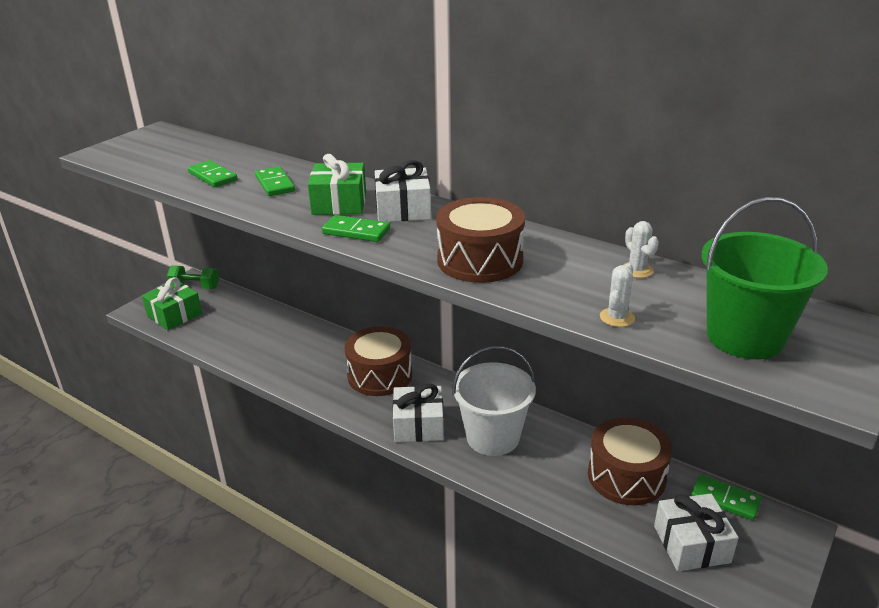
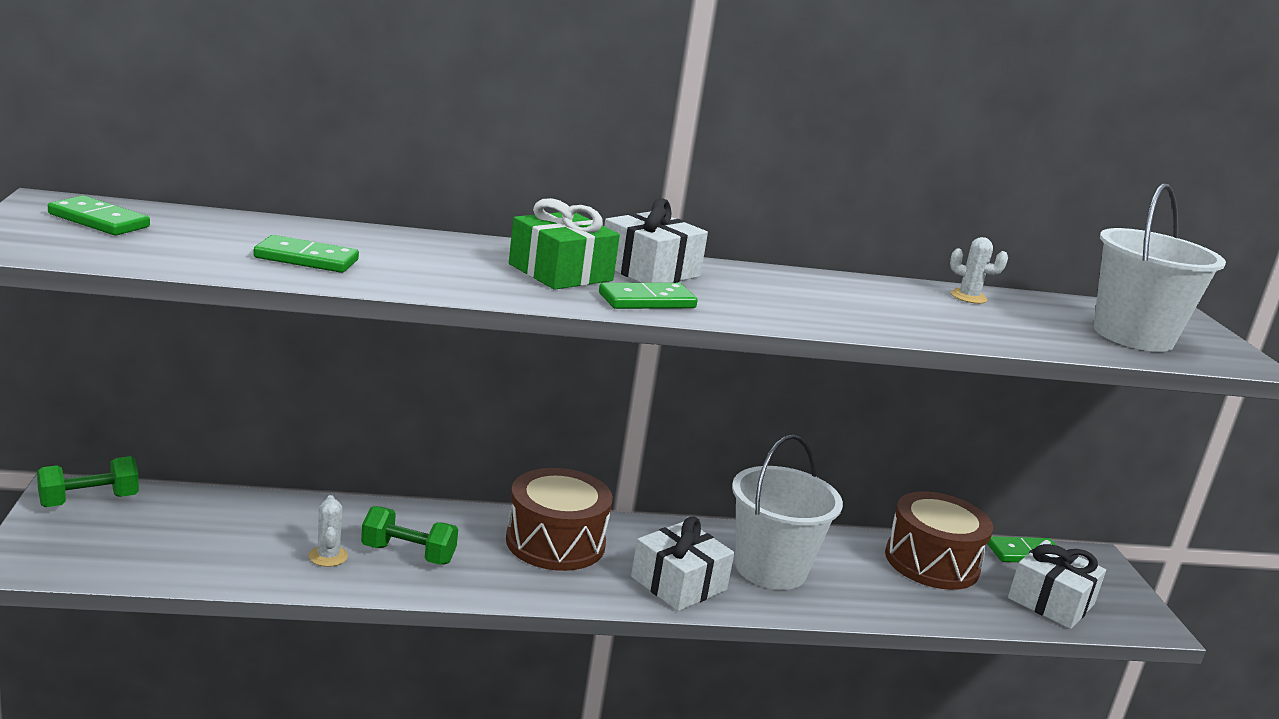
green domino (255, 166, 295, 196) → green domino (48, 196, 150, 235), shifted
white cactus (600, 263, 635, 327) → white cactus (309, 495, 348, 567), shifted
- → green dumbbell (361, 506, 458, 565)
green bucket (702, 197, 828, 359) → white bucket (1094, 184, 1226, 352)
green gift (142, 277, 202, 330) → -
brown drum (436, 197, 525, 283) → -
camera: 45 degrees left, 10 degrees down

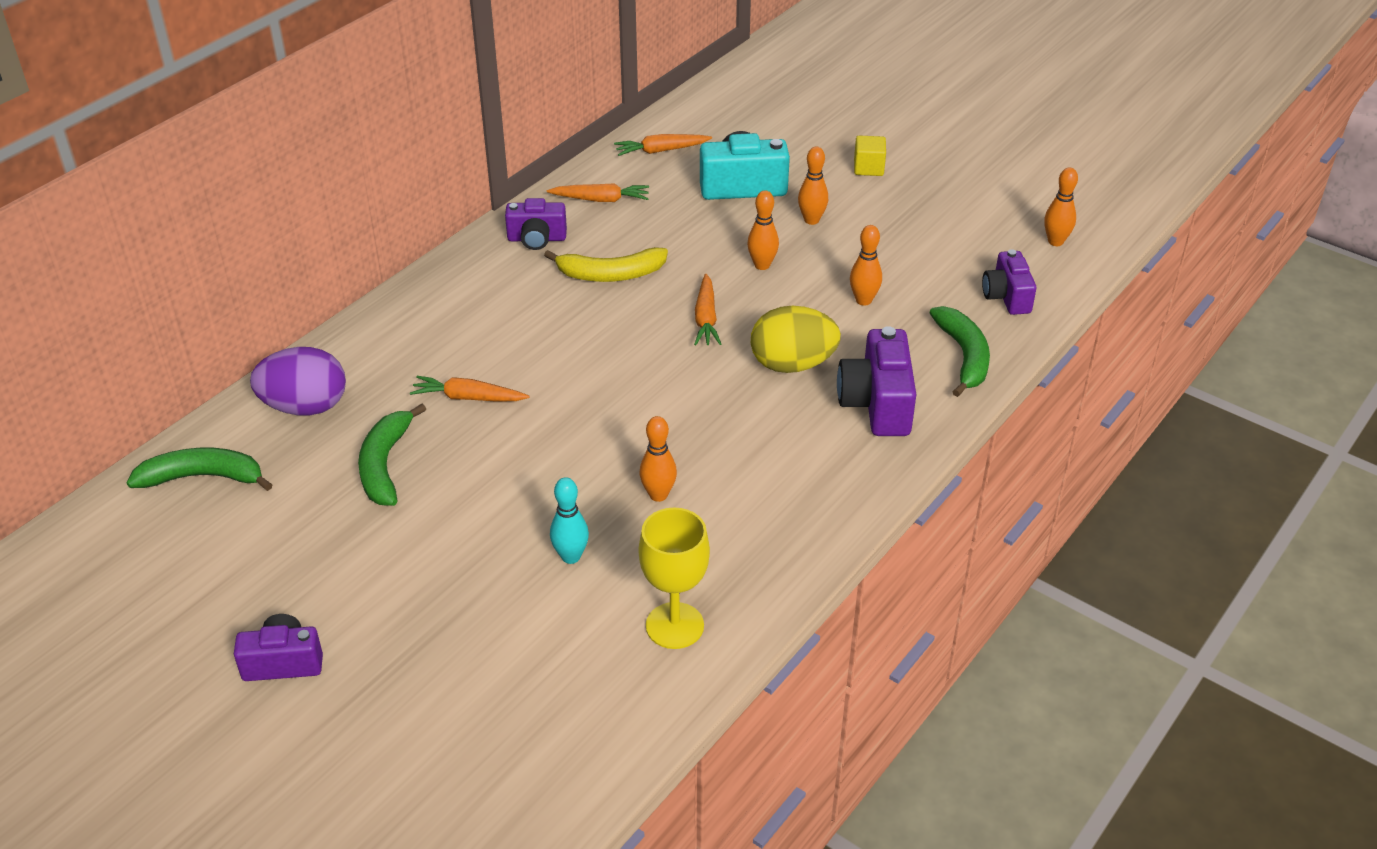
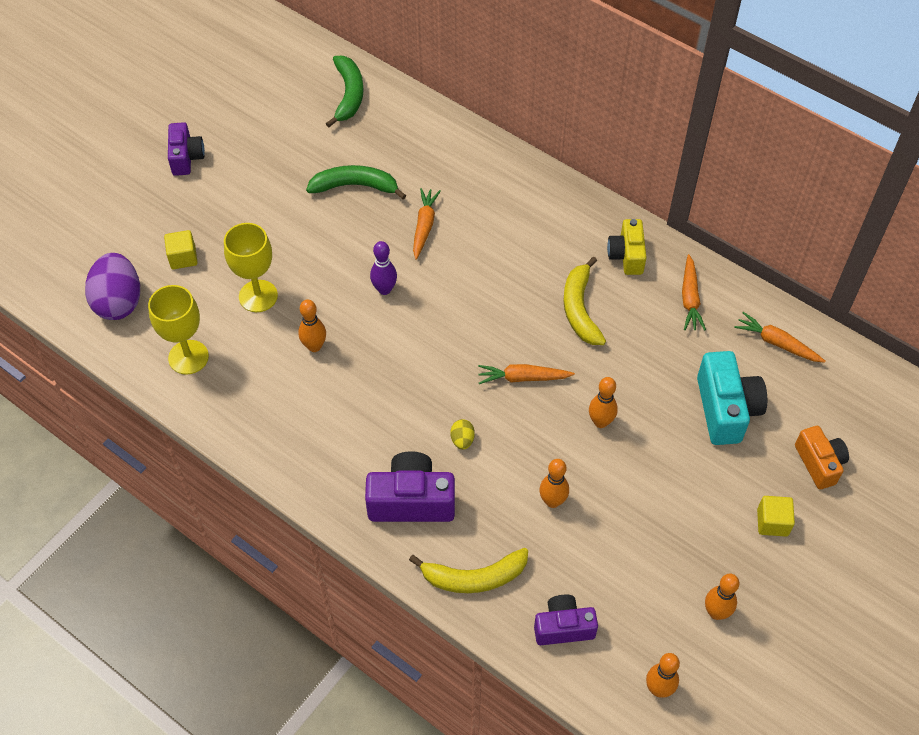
purple egg (250, 347, 346, 415) → purple egg (85, 253, 140, 320), shifted
- → yellow cube (164, 230, 198, 269)
turquoise bowling pin (550, 477, 589, 564) → yellow goblet (224, 223, 278, 312)
- → purple bowling pin (370, 241, 397, 295)
green banana (929, 306, 990, 397) → yellow banana (409, 548, 528, 593)
yellow egg (751, 306, 841, 373) → yellow egg (451, 419, 475, 450), x0.43
purple camera (505, 198, 567, 250) → yellow camera (607, 219, 647, 275)
orange bowling pin (798, 147, 828, 225) → orange bowling pin (705, 573, 740, 620), shifted
orange carrot (614, 134, 712, 156) → orange carrot (734, 312, 825, 363), 45 degrees counterclockwise
- → orange camera (795, 426, 849, 489)
camera: 90 degrees right, 15 degrees up

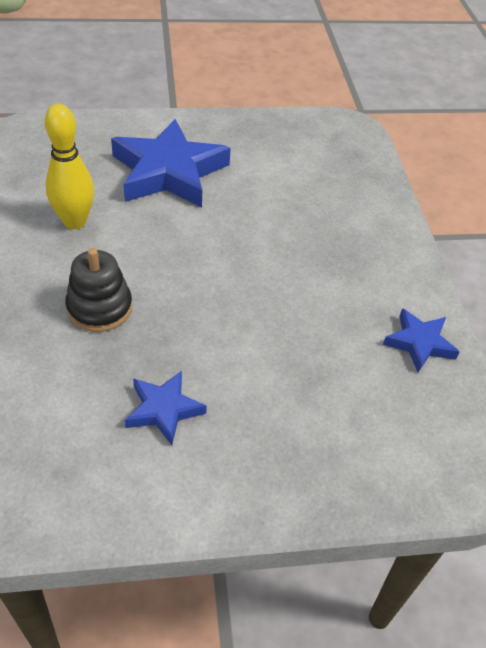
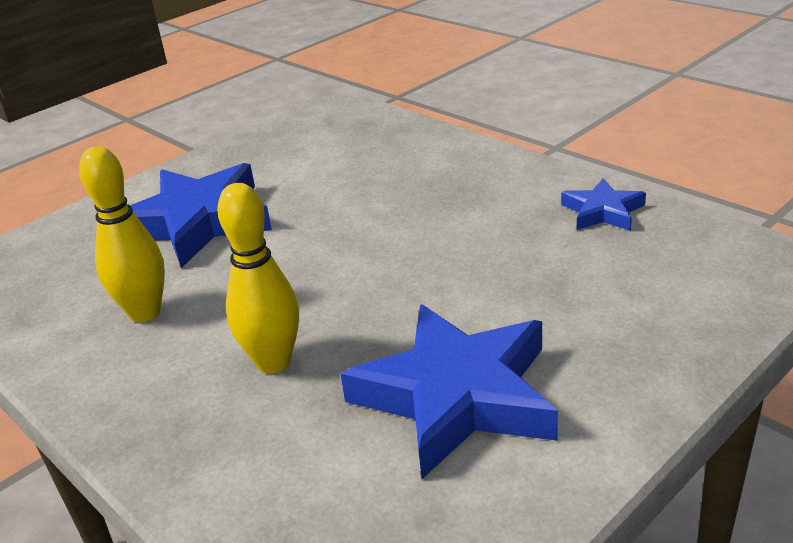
black stacking toy (65, 248, 132, 332) → yellow bowling pin (217, 183, 299, 374)
blue star (125, 371, 207, 445) → blue star (341, 304, 558, 479), x1.99
camera: 30 degrees left, 15 degrees down

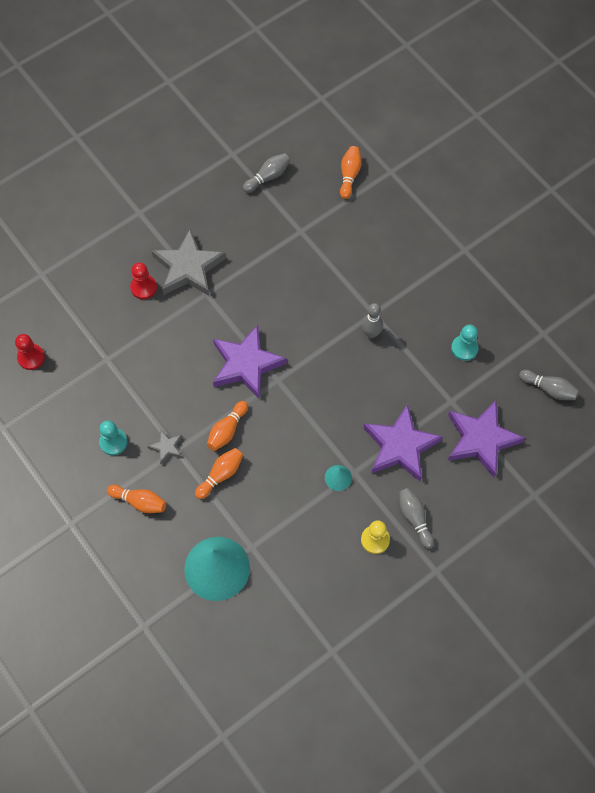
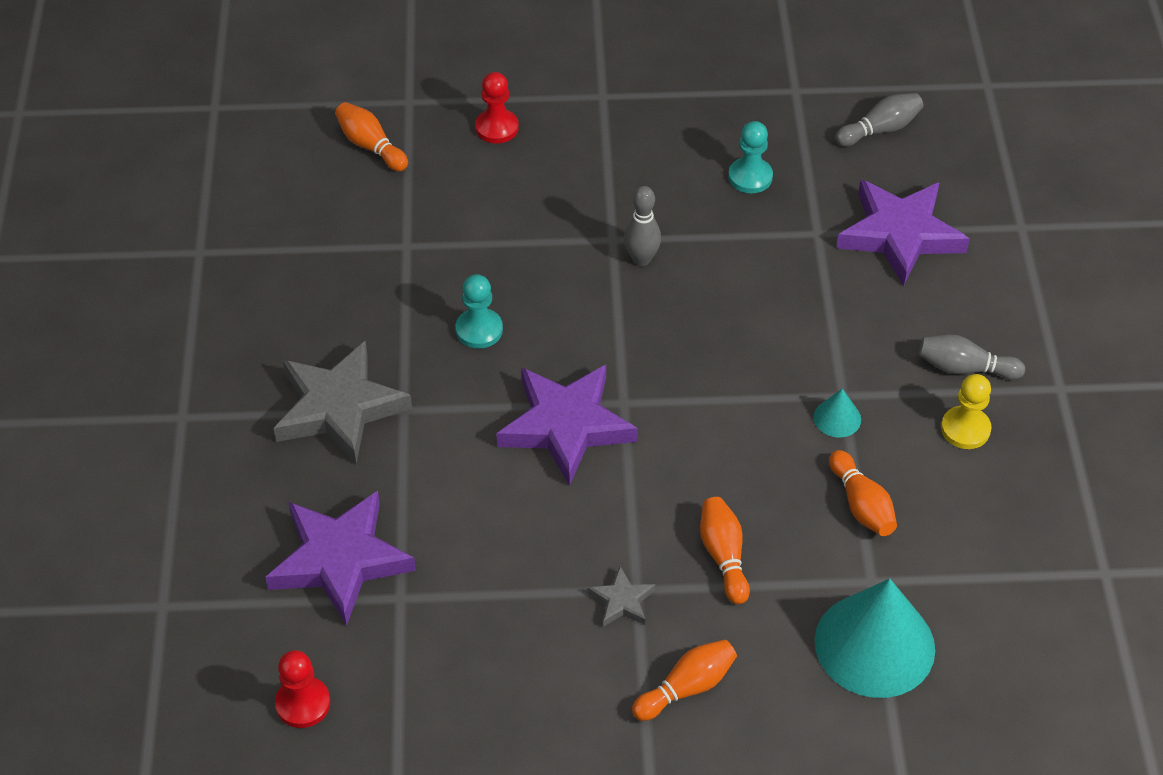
purple star (364, 404, 443, 481) → purple star (265, 491, 416, 626), shifted
turquoise pawn (99, 420, 127, 456) → turquoise pawn (455, 274, 503, 349), shifted
red pawn (130, 262, 157, 299) → red pawn (475, 72, 519, 143), shifted
orange bowling pin (207, 401, 248, 451) → orange bowling pin (829, 450, 897, 536), shifted
grey bowling pin (243, 153, 290, 193) → -
camera: 55 degrees left, 15 degrees down

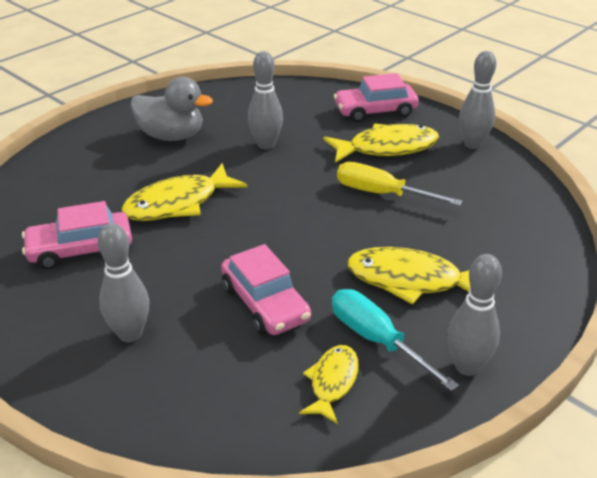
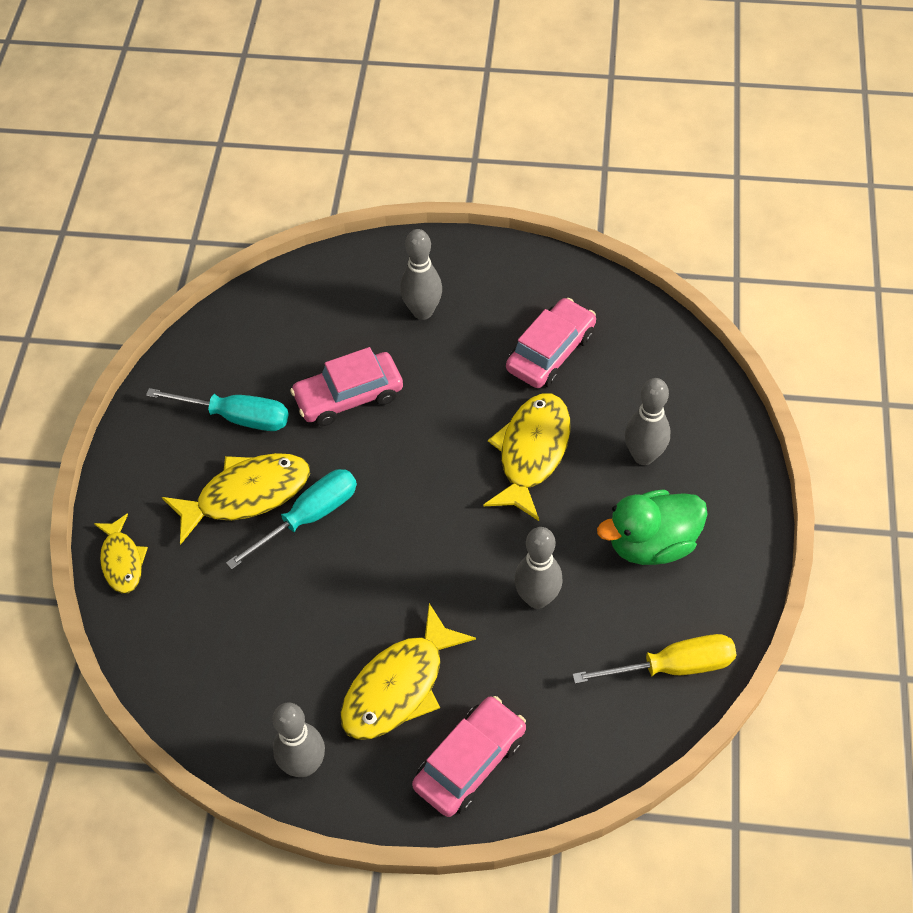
yellow fish (299, 345, 359, 424) → yellow fish (94, 513, 148, 593), shifted
- → turquoise screwdriver (226, 469, 357, 570)
pink car (221, 244, 311, 335) → pink car (290, 347, 403, 426), 45 degrees counterclockwise
yellow screwdriver (337, 162, 463, 206) → yellow screwdriver (572, 634, 737, 684), shifted
grey duck (130, 77, 213, 141) → green duck (597, 489, 708, 565)
grey bowling pin (448, 254, 502, 376) → grey bowling pin (625, 378, 671, 465), shifted
camera: 145 degrees right, 20 degrees up

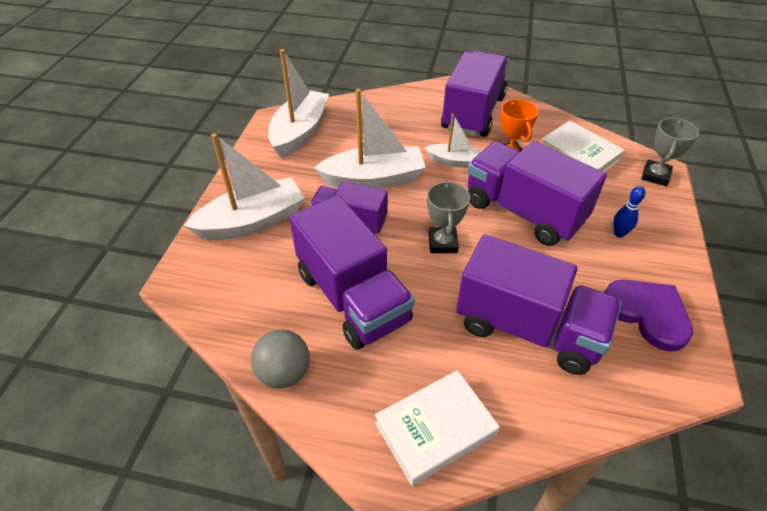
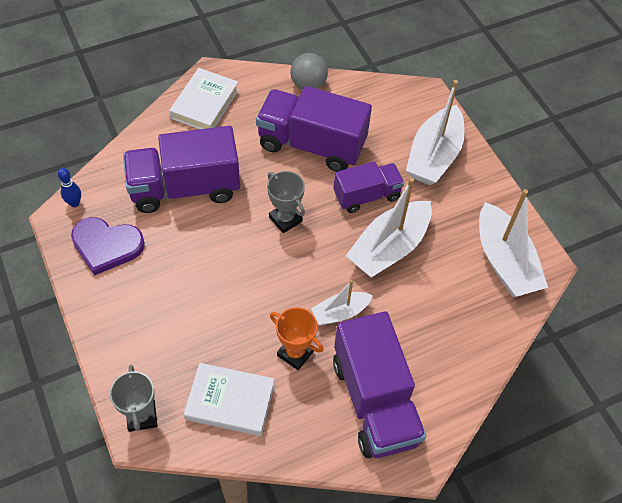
blue bowling pin (613, 186, 645, 238) → blue bowling pin (58, 168, 81, 207), shifted
purple truck (467, 141, 607, 246) → -
camera: 140 degrees right, 10 degrees up

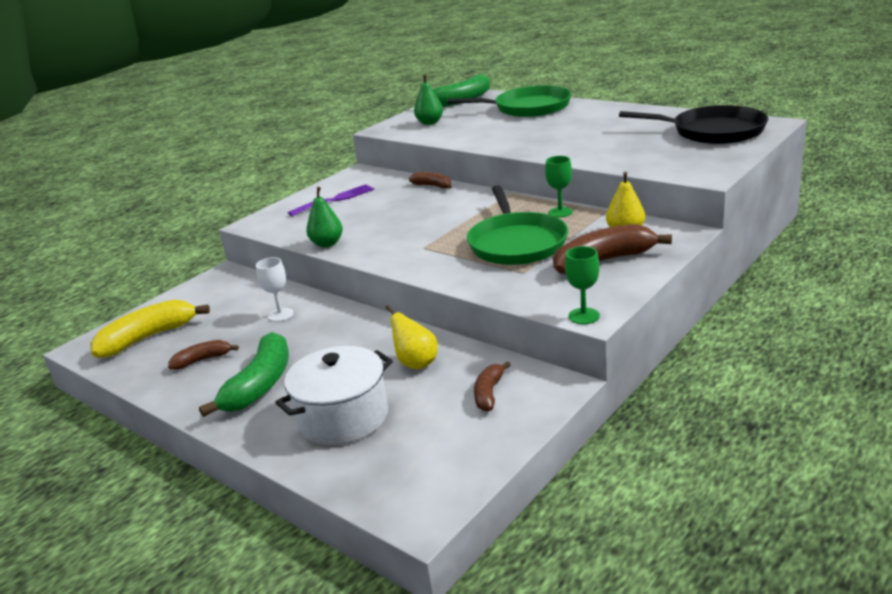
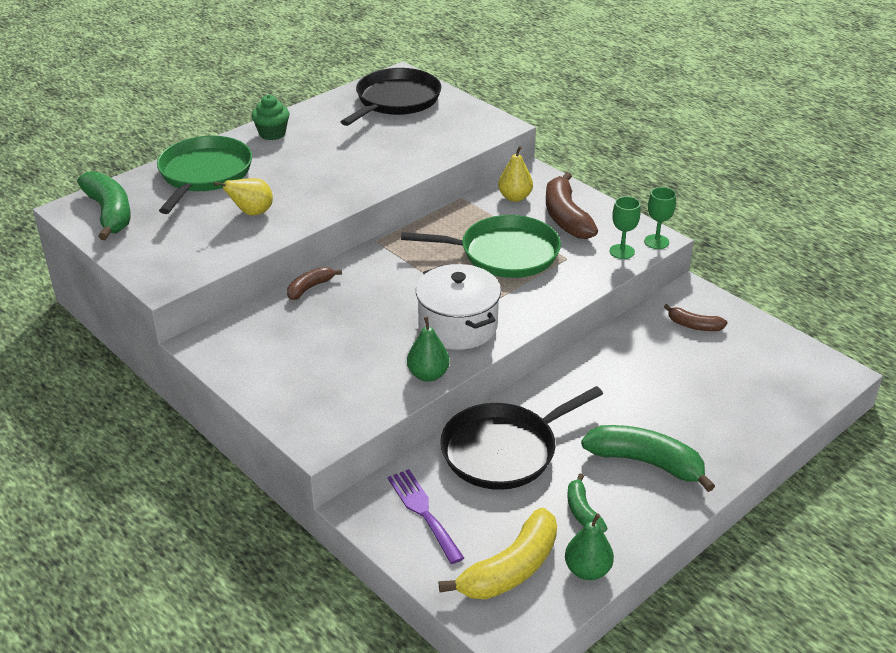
yellow pear (386, 305, 438, 369) → yellow pear (214, 178, 273, 216), shifted
- → green cupcake (251, 95, 290, 140)
purple fork (288, 184, 374, 216) → purple fork (387, 469, 464, 564), shifted
white pot (275, 346, 393, 445) → white pot (416, 264, 501, 350), shifted
yellow banana (90, 299, 210, 358) → yellow banana (439, 508, 557, 599), 105 degrees counterclockwise
white goblet (256, 257, 294, 322) → black pan (440, 386, 603, 490)
green pear (414, 74, 443, 125) → green pear (565, 513, 614, 580), shifted
brown banana (168, 340, 239, 370) → green banana (567, 473, 608, 532)
green goblet (545, 156, 573, 217) → green goblet (610, 196, 641, 259), shifted
camera: 85 degrees left, 10 degrees up

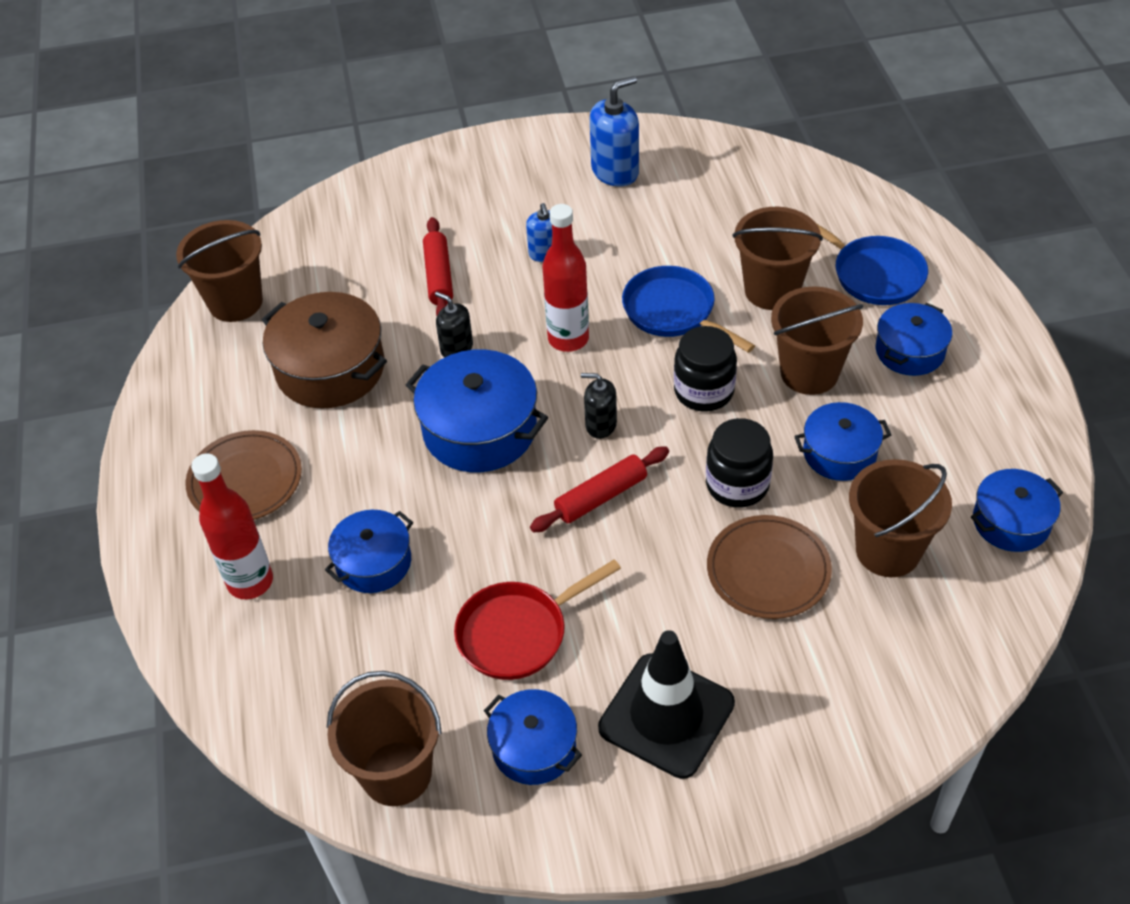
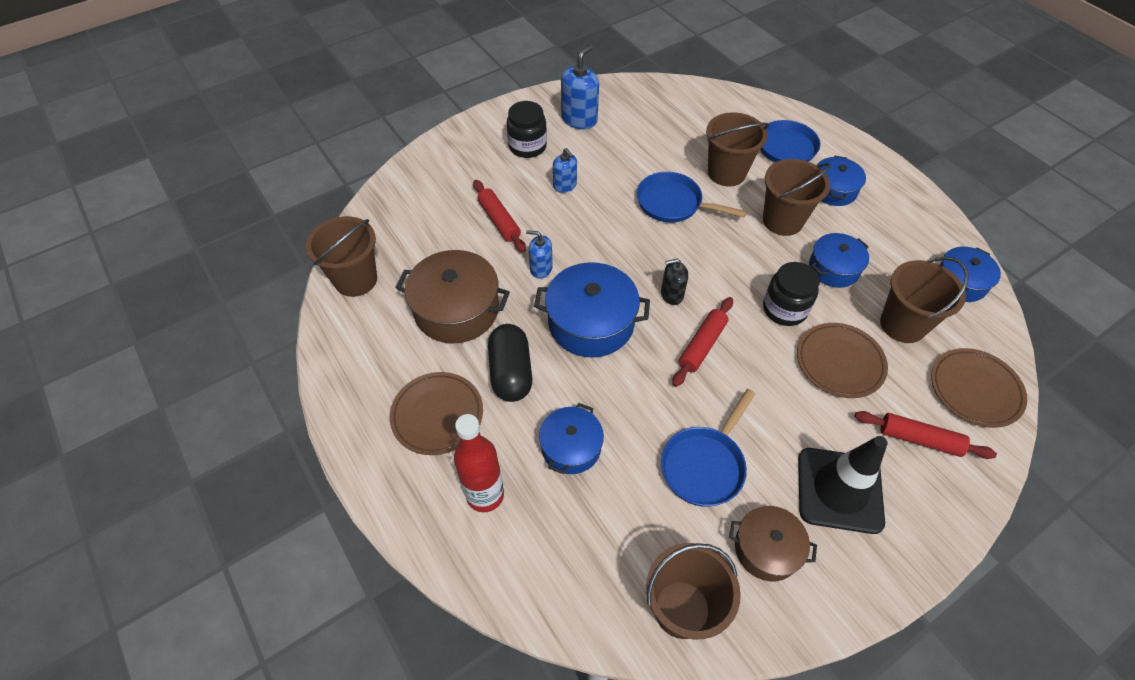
- → black capsule (488, 324, 532, 402)
black jar (674, 326, 737, 412) → black jar (507, 101, 547, 158), shifted
black soap dispenser (435, 292, 473, 358) → blue soap dispenser (526, 230, 553, 279)
red pan (454, 559, 621, 680) → blue pan (661, 389, 755, 507)
blue pot (484, 689, 582, 785) → brown pot (729, 506, 817, 581)
- → red rolling pin (855, 411, 997, 459)
- → brown plate (931, 348, 1027, 428)
red bottle (542, 204, 589, 352) → -
camera: 25 degrees left, 5 degrees up

